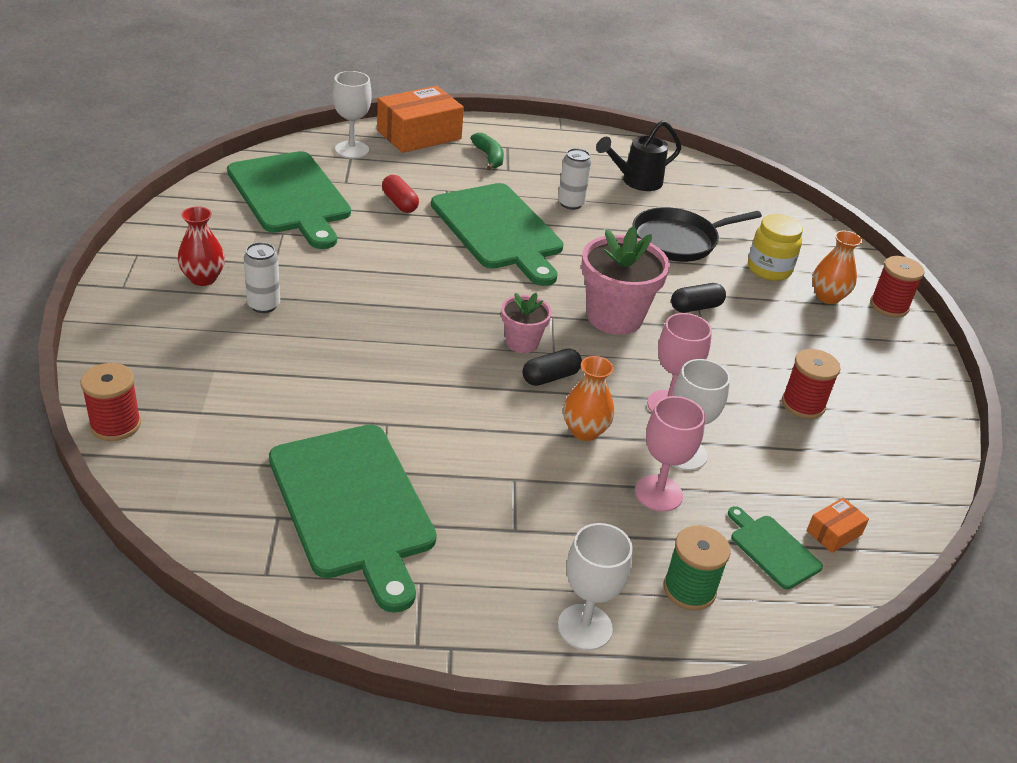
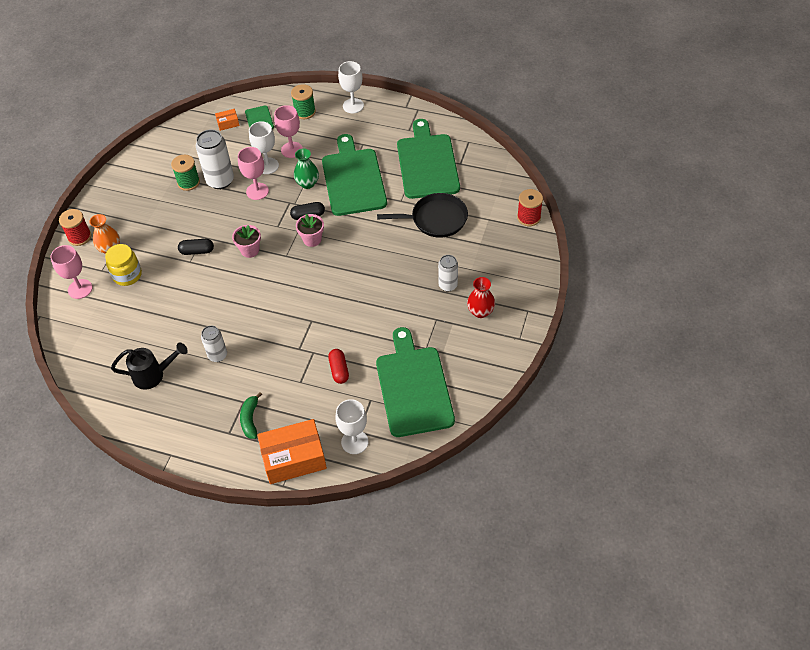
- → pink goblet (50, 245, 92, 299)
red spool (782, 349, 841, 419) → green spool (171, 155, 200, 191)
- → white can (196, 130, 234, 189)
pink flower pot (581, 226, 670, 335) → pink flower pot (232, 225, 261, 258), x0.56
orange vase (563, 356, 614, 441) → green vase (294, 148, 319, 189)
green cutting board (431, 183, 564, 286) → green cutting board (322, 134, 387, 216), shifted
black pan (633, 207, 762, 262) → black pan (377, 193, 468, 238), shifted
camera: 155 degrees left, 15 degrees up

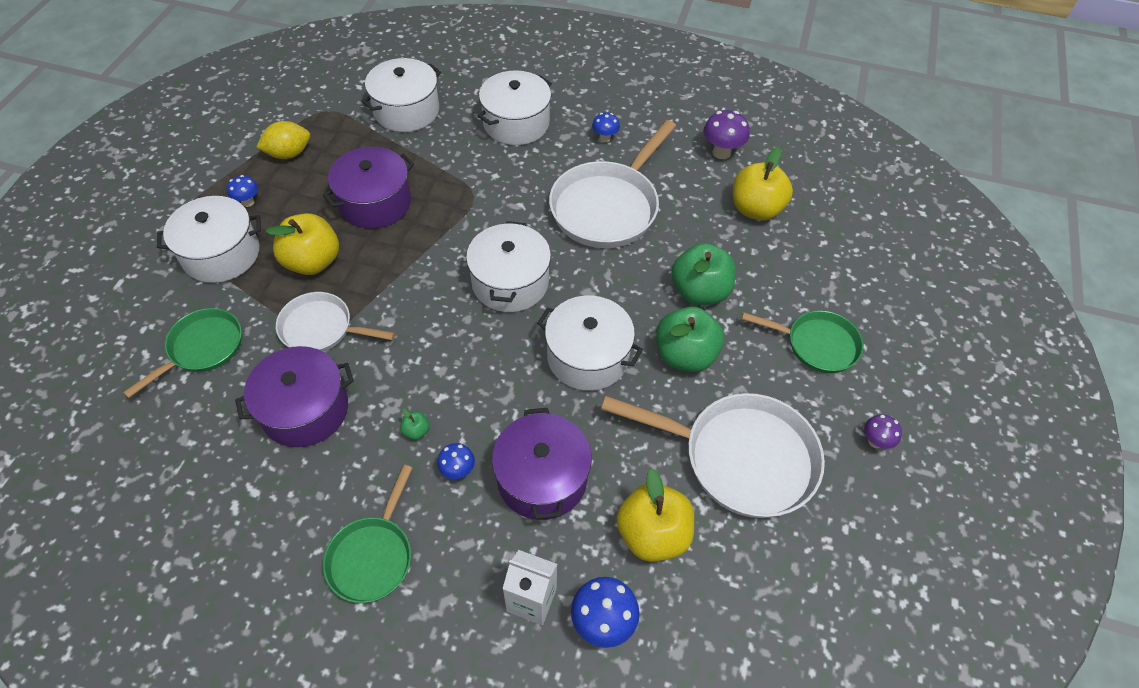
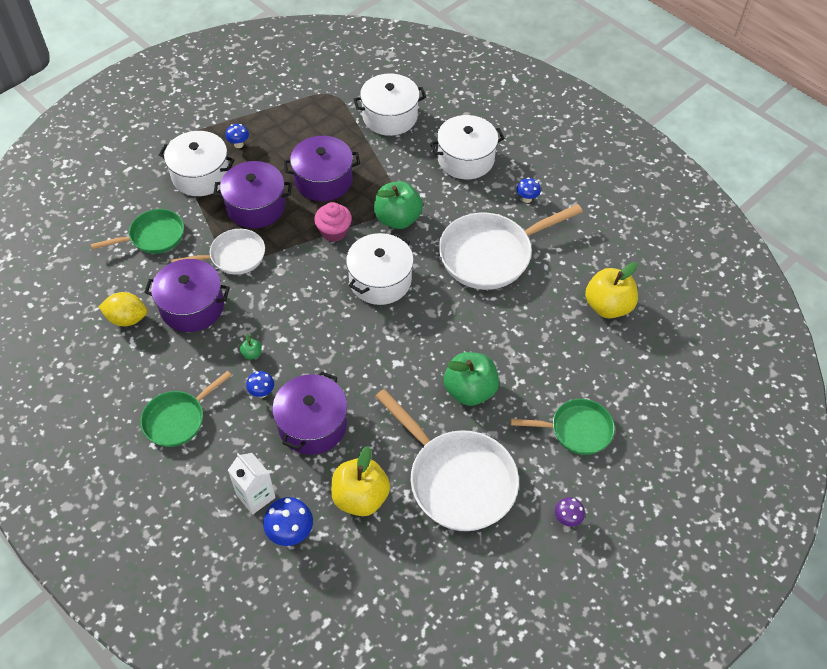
yellow lemon (256, 121, 310, 159) → yellow lemon (99, 292, 147, 326), shifted
white pan (276, 292, 395, 352) → white pan (171, 229, 265, 275), 120 degrees clockwise
yellow apple (266, 213, 339, 275) → purple pot (214, 161, 292, 228)
- → pink cupcake (314, 202, 352, 242)
green apple (672, 243, 736, 305) → green apple (374, 181, 423, 229), shifted
green pan (742, 310, 863, 373) → green pan (510, 399, 615, 455), 45 degrees counterclockwise
white pot (537, 296, 643, 391) → -
purple mushroom (704, 110, 750, 159) → -
camera: 30 degrees right, 0 degrees up

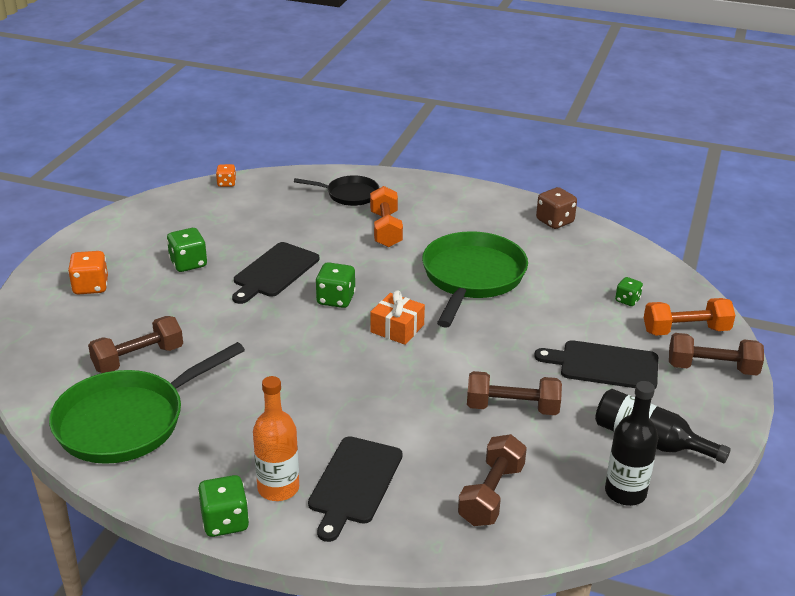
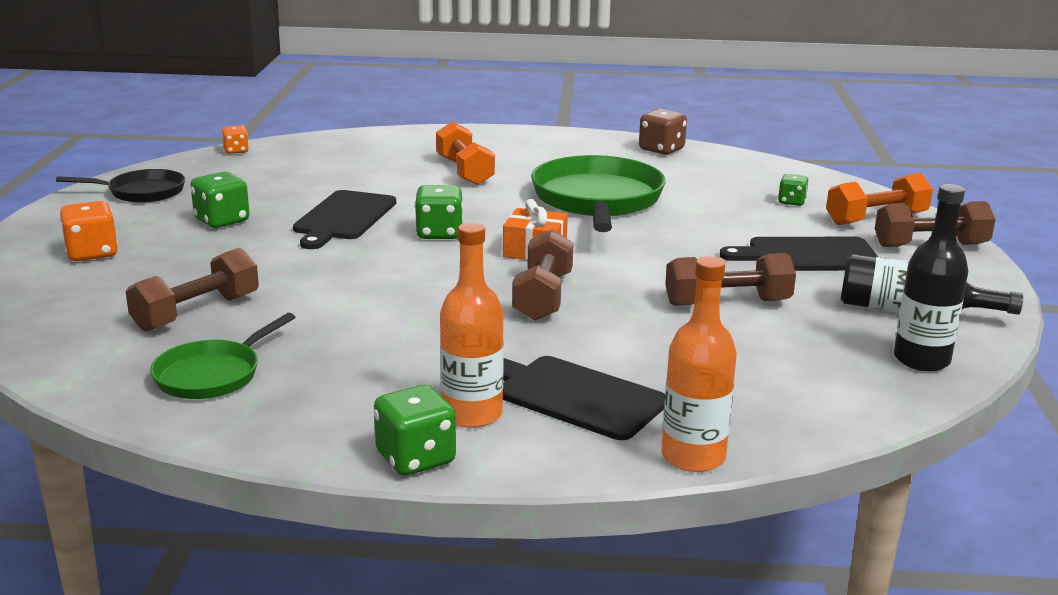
black pan (294, 175, 379, 206) → black pan (56, 169, 185, 203), shifted
green pan (49, 342, 245, 464) → green pan (150, 313, 295, 399), x0.55
black cutting board (308, 436, 403, 542) → black cutting board (503, 356, 665, 440), 120 degrees clockwise
brown dumbbell (458, 434, 527, 526) → brown dumbbell (512, 229, 573, 321), shifted
- → orange bottle (661, 256, 737, 472)
camera: 15 degrees left, 10 degrees down

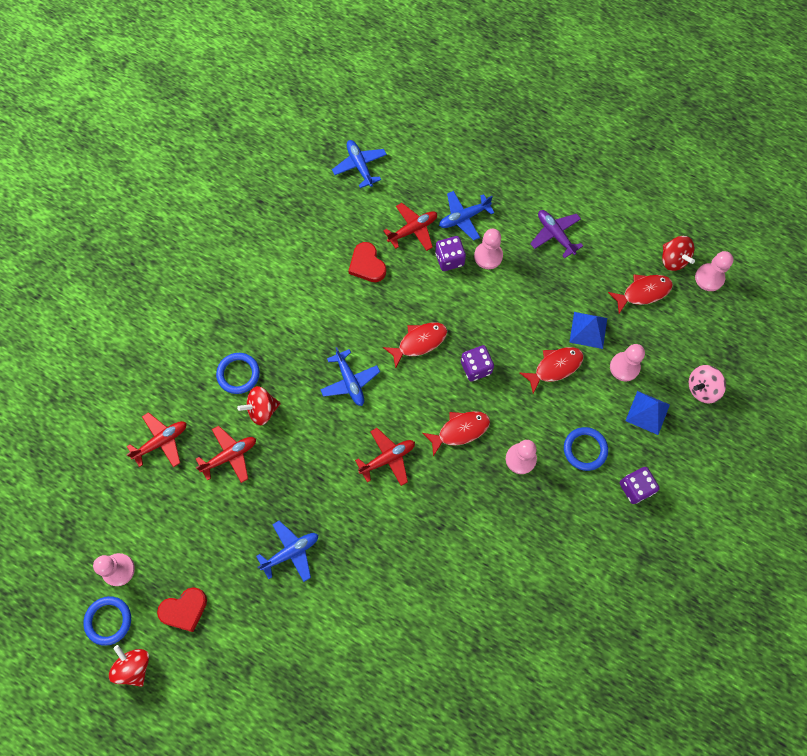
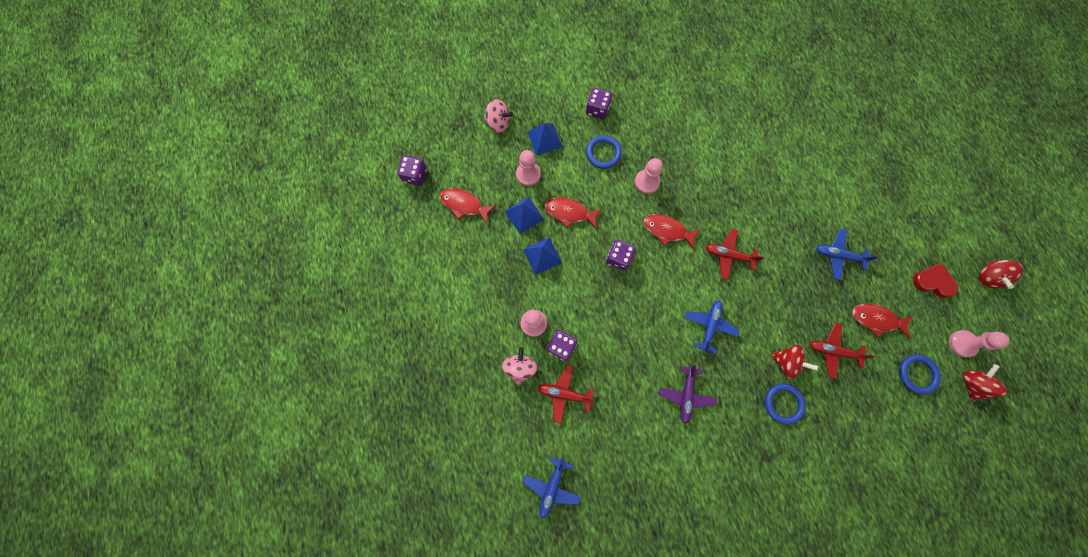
pink pawn (695, 251, 733, 291) → purple dice (397, 155, 427, 186)
blue plane (439, 191, 495, 241) → pink spinning top (502, 347, 538, 385)
- → blue pyramid (523, 237, 562, 275)
purple plane (530, 210, 583, 258) → purple plane (659, 365, 717, 424), shifted
red fish (383, 322, 447, 369) → red fish (852, 304, 912, 338), shifted
blue ring (83, 596, 131, 646) → blue ring (899, 354, 941, 395), shifted
red spinning top (662, 236, 695, 271) → red spinning top (963, 364, 1007, 401), shifted
red plane (126, 412, 186, 467) → -
red heart (349, 242, 386, 282) → -
camera: 135 degrees left, 5 degrees up

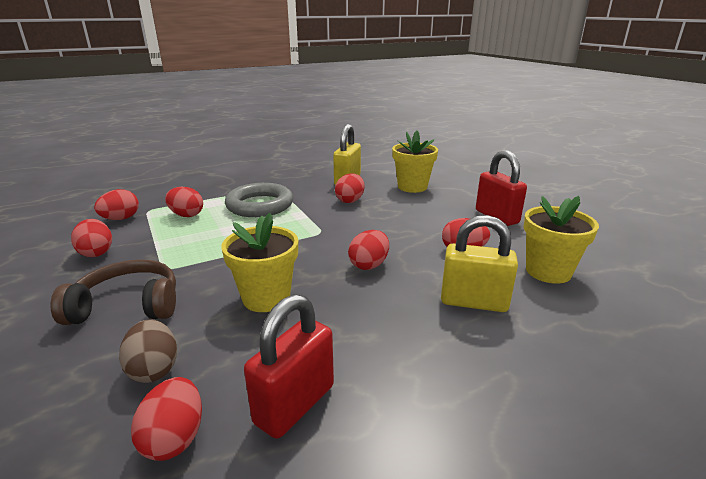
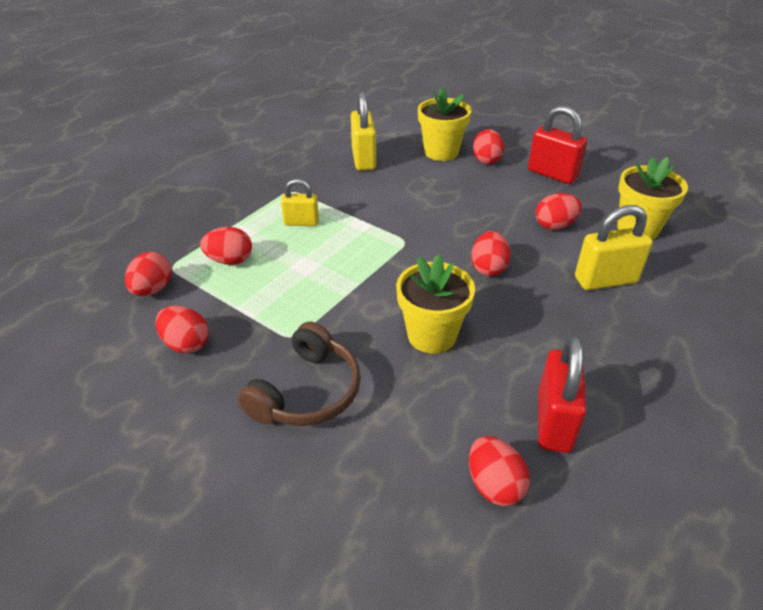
brown headphones (50, 260, 176, 325) → brown headphones (238, 322, 361, 426), 150 degrees clockwise
grey ring (225, 183, 293, 217) → yellow padlock (281, 179, 319, 226)
red egg (335, 173, 365, 203) → red egg (473, 129, 504, 164), shifted
brown egg (119, 319, 177, 383) → -
camera: 25 degrees left, 15 degrees up

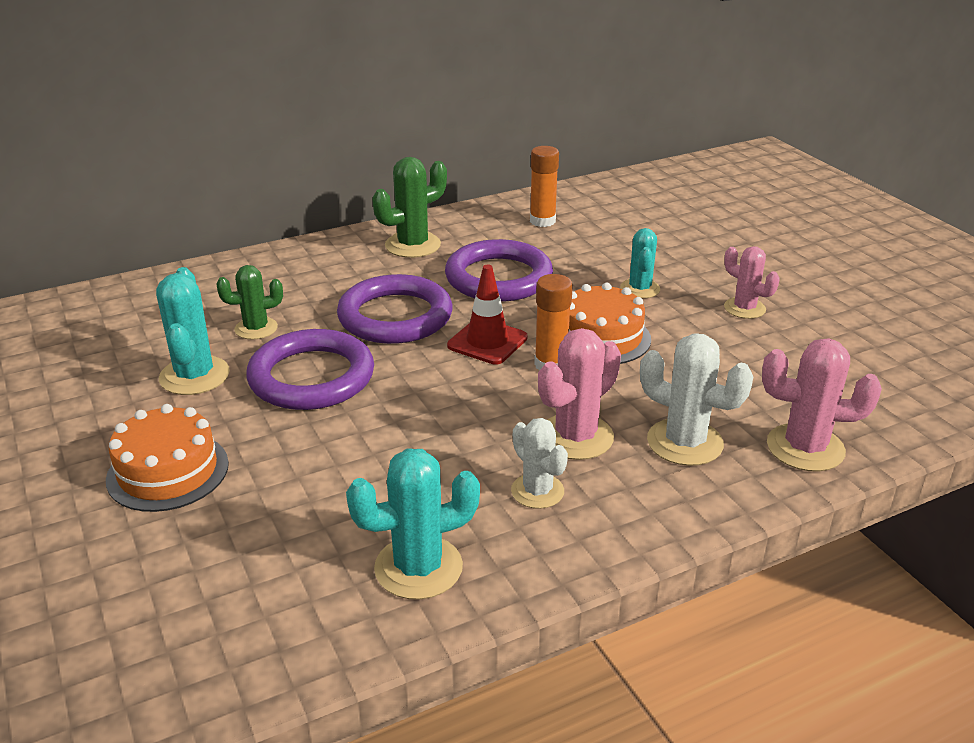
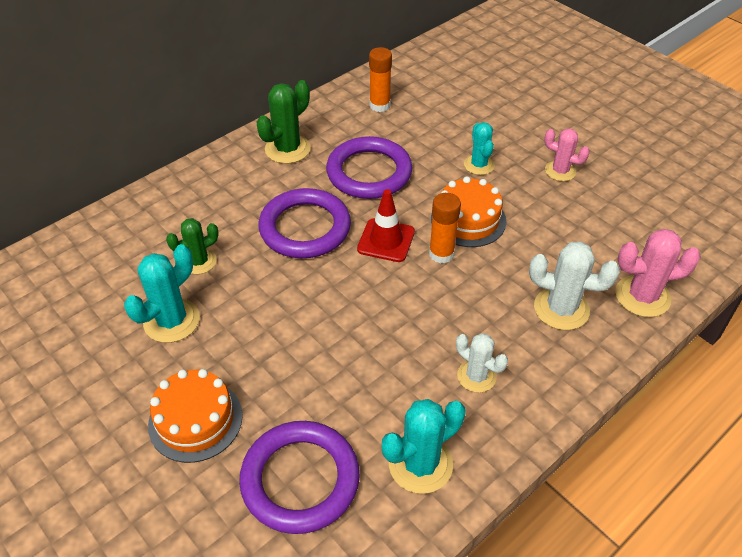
turquoise cactus (156, 267, 230, 395) → turquoise cactus (124, 244, 200, 343), 60 degrees clockwise
purple ring (246, 329, 374, 410) → purple ring (239, 421, 360, 534), shifted
pink cactus (538, 328, 621, 460) → -
camera: 15 degrees left, 15 degrees up

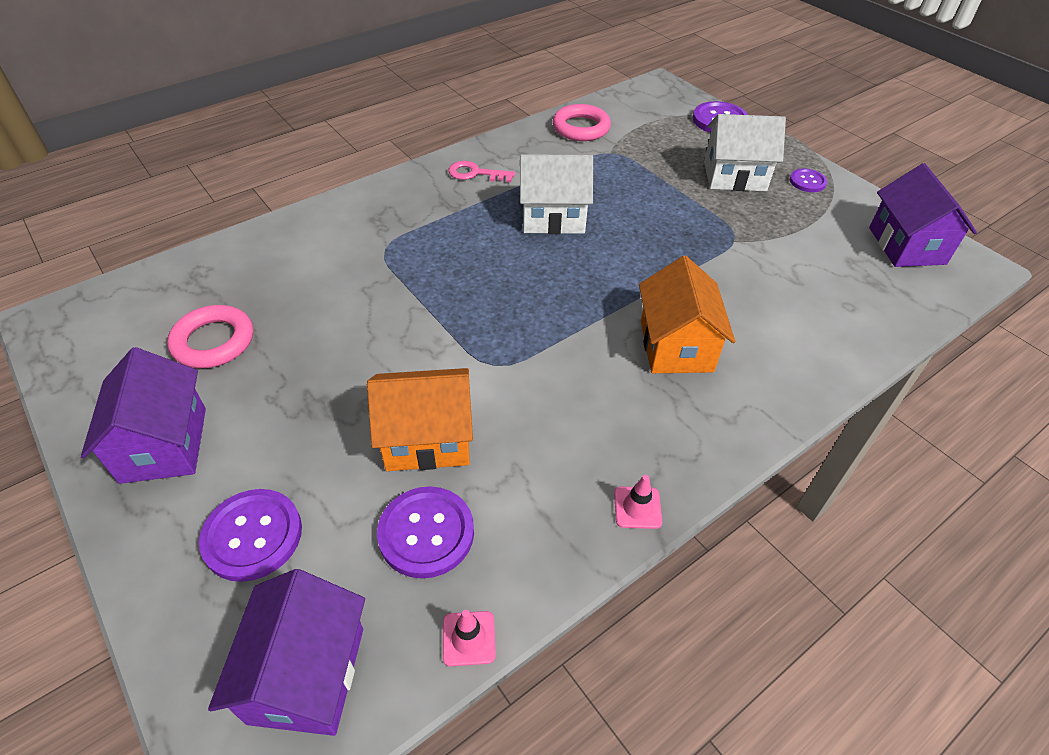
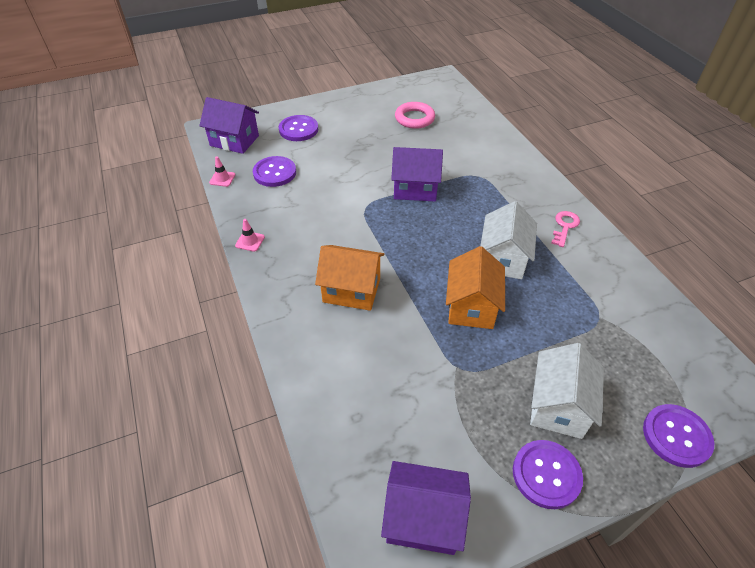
purple house (81, 347, 206, 484) → purple house (391, 147, 443, 201), shifted
orange house (367, 368, 473, 471) → orange house (446, 246, 505, 329), shifted
purple button (790, 168, 827, 192) → purple button (513, 440, 583, 509), x1.69
pink ring (553, 104, 611, 141) → -
camera: 105 degrees right, 0 degrees up

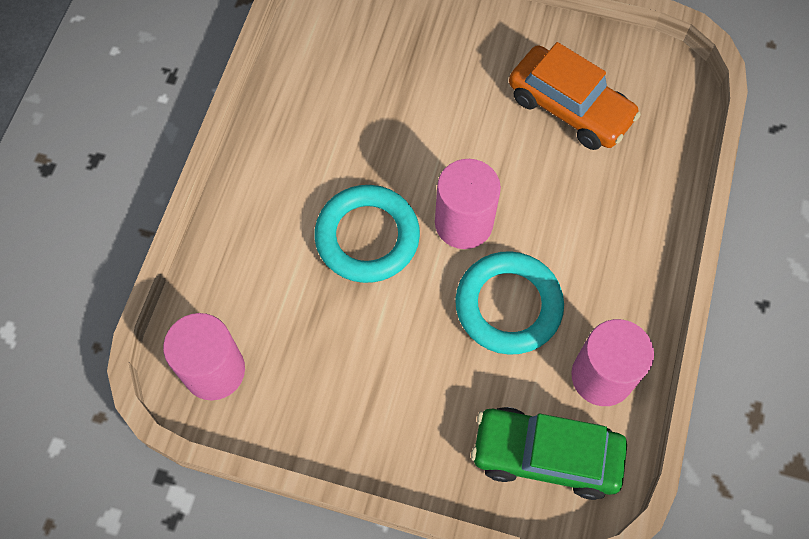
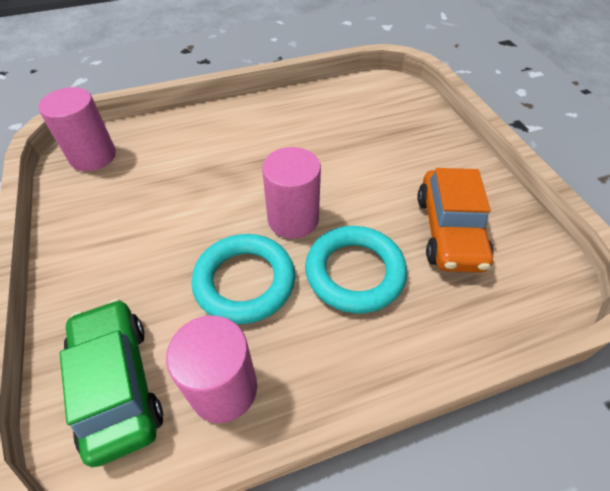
turquoise ring (315, 185, 420, 283) → turquoise ring (305, 226, 407, 314), shifted
camera: 55 degrees right, 15 degrees down

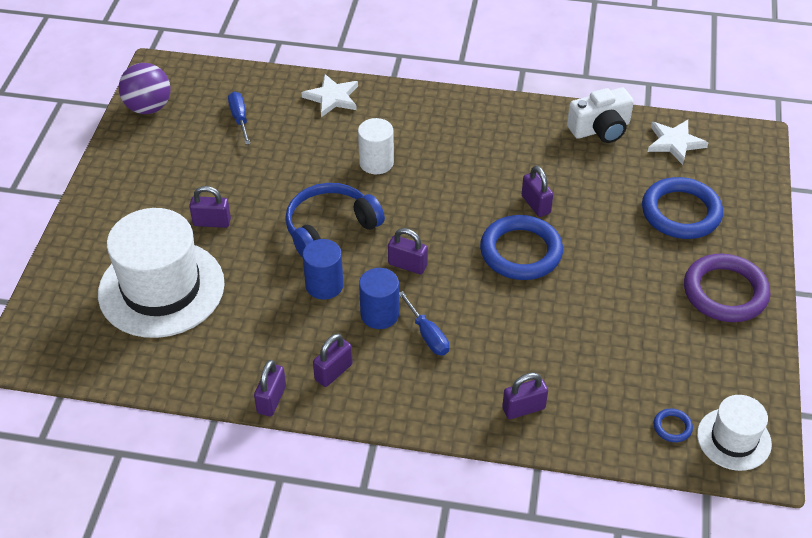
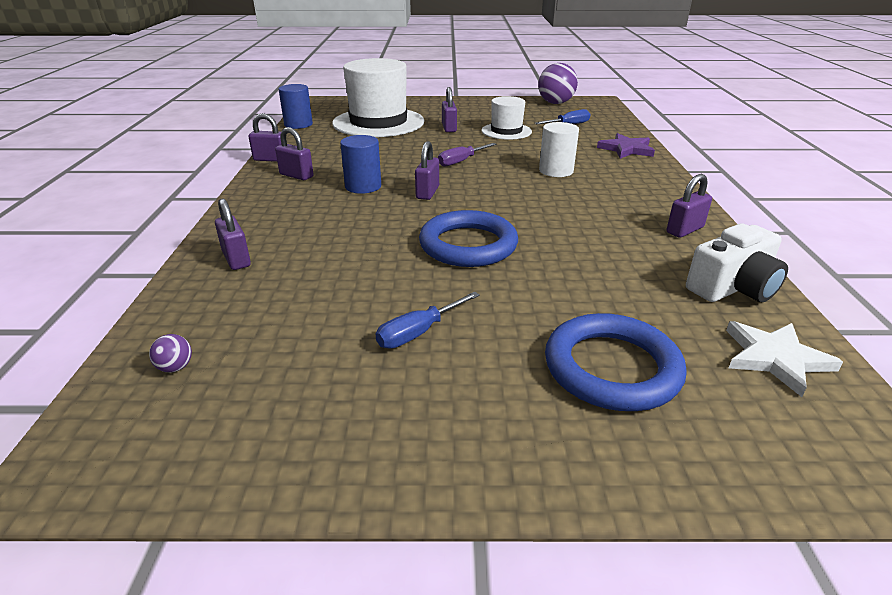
blue ring (653, 408, 693, 442) → purple ball (149, 334, 192, 372)
blue cylinder (303, 239, 343, 300) → blue cylinder (279, 84, 313, 129), shifted
blue screwdriver (399, 291, 449, 356) → blue screwdriver (376, 292, 480, 349), shifted
blue headphones (285, 183, 385, 258) → purple screwdriver (438, 143, 496, 167)
white hat (697, 395, 772, 471) → white hat (481, 96, 532, 140), shifted
white star (302, 74, 358, 117) → purple star (597, 133, 655, 159)
purple padlock (522, 166, 553, 217) → purple padlock (667, 174, 712, 238), shifted
white camera (567, 87, 634, 143) → white camera (686, 223, 788, 302), 90 degrees counterclockwise
purple ring (684, 254, 770, 322) → -
camera: 80 degrees right, 15 degrees down

